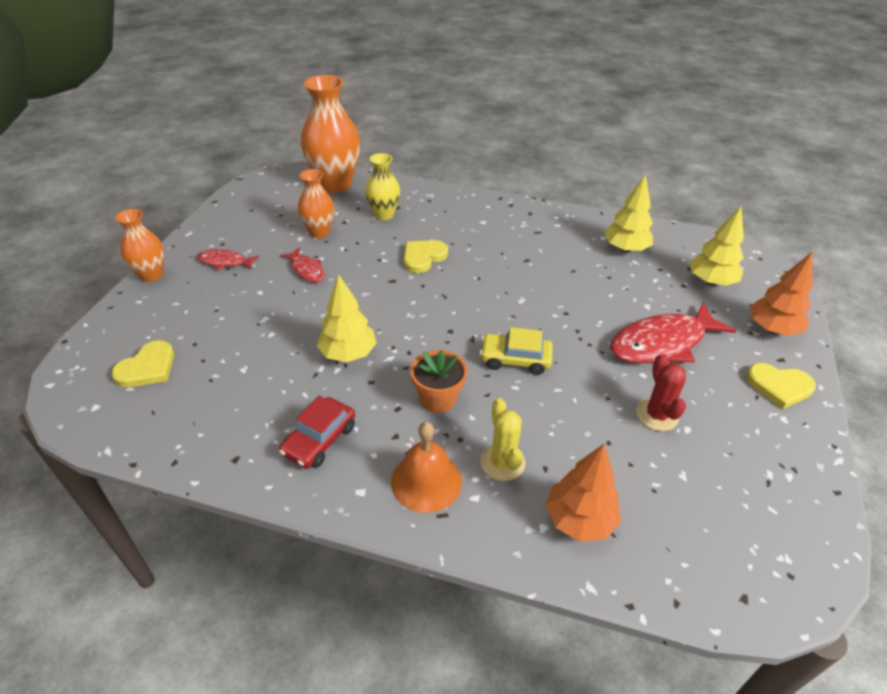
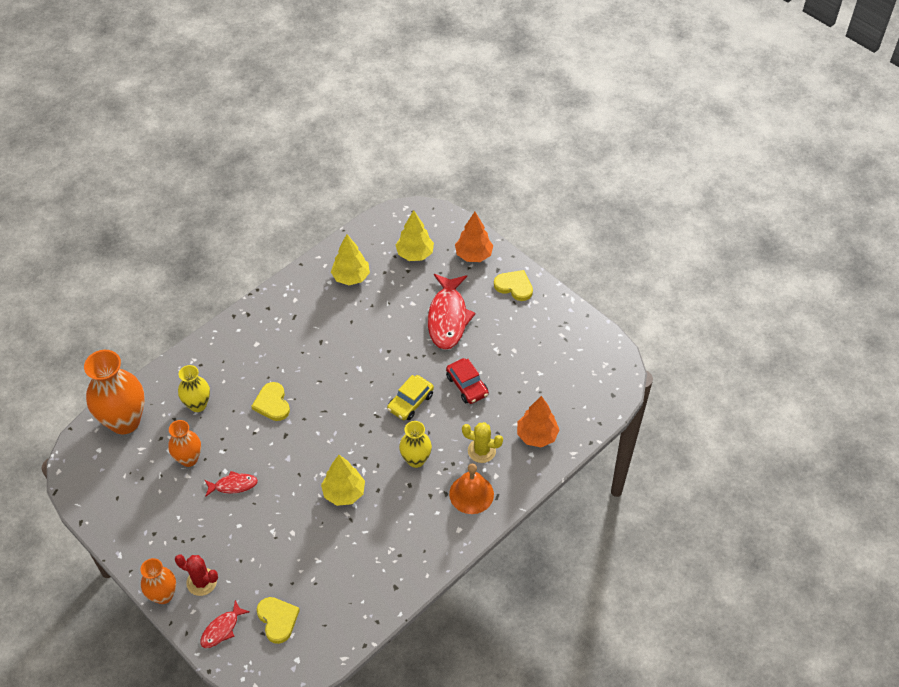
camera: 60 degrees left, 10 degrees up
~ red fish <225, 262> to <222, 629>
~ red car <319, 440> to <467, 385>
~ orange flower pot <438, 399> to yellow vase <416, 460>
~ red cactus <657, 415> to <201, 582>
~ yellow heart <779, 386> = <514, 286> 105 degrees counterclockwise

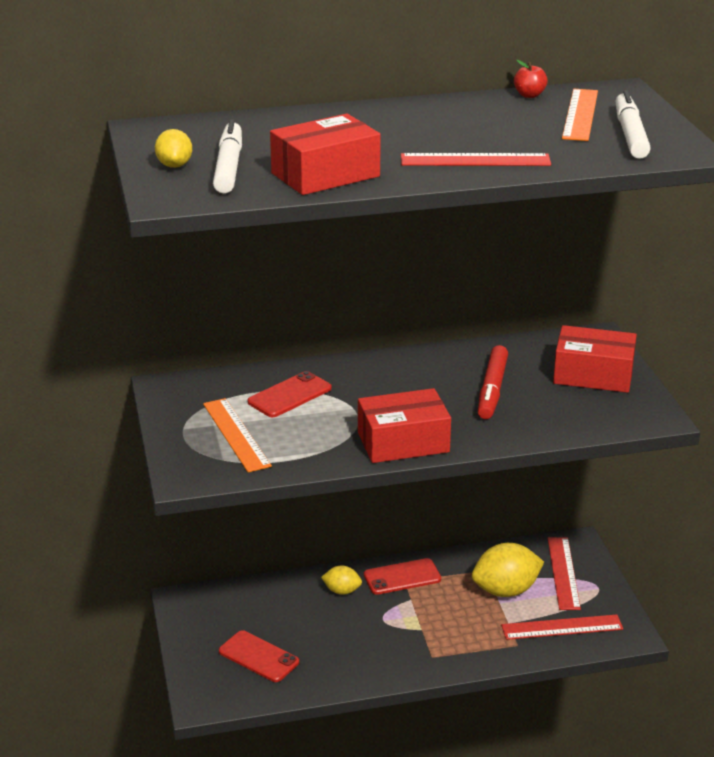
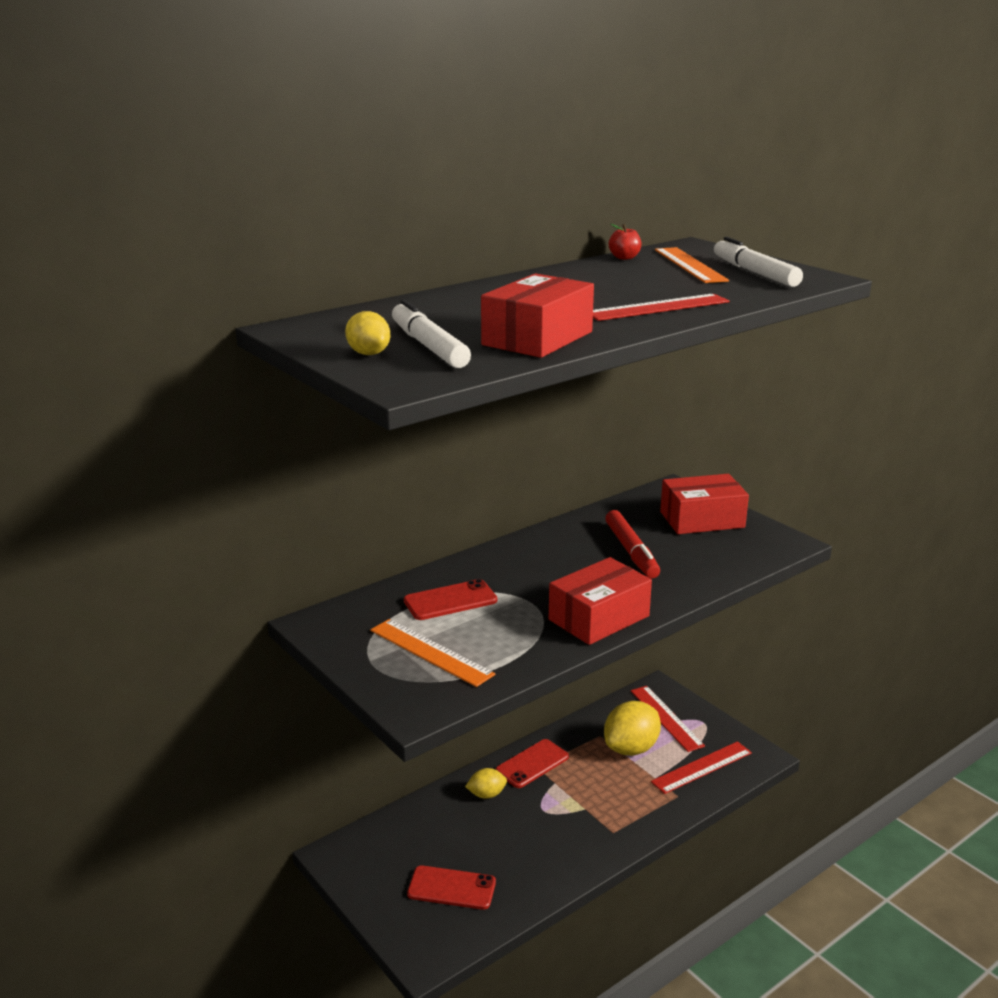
camera: 25 degrees left, 5 degrees down
~ red phone <289, 395> = <450, 601> 45 degrees clockwise

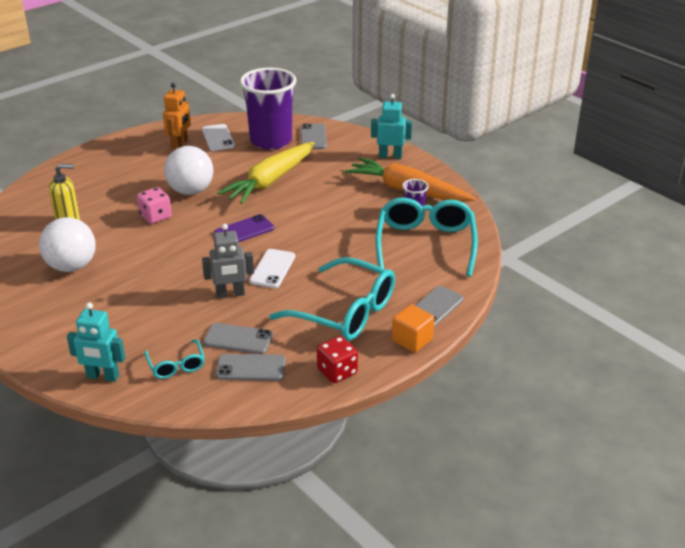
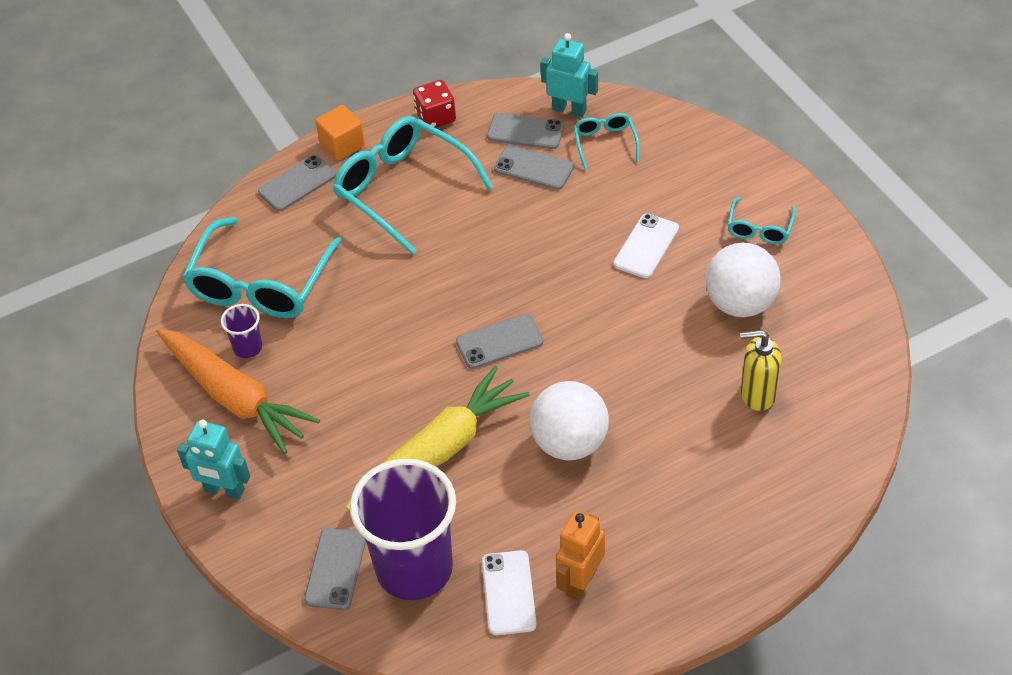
camera: 165 degrees left, 15 degrees up
~ turquoise robot <102, 376> to <569, 109>
- pink dice <155, 216>
- grey robot <230, 294>
~ purple phone <244, 230> to grey phone <499, 342>
~ white phone <272, 269> to <646, 246>
+ turquoise glasses <760, 228>

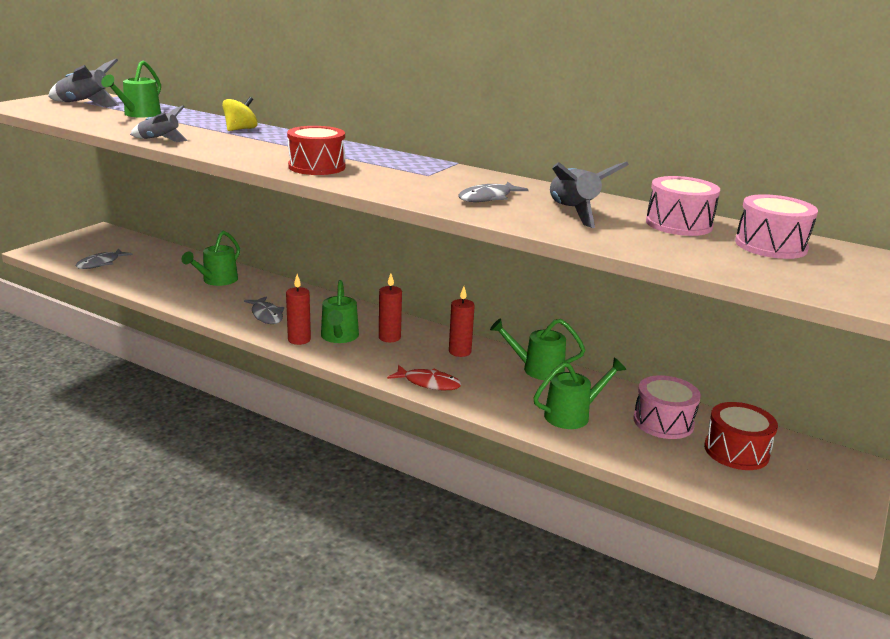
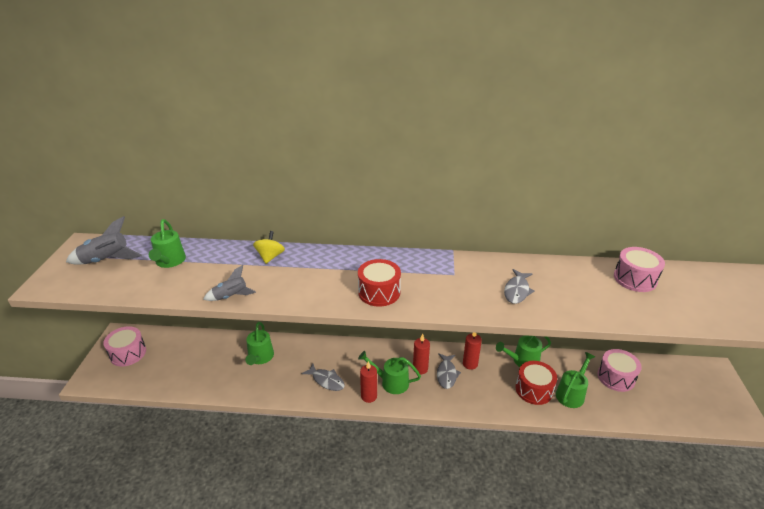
camera: 25 degrees left, 10 degrees up
~ grey fish <101, 263> to <446, 374>
~ green watering can <339, 337> = <391, 382> 135 degrees clockwise
- red fish <428, 383>
- grey rocket <573, 213>
~ red drum <736, 451> to <534, 390>
~ pink drum <770, 246> to <128, 353>

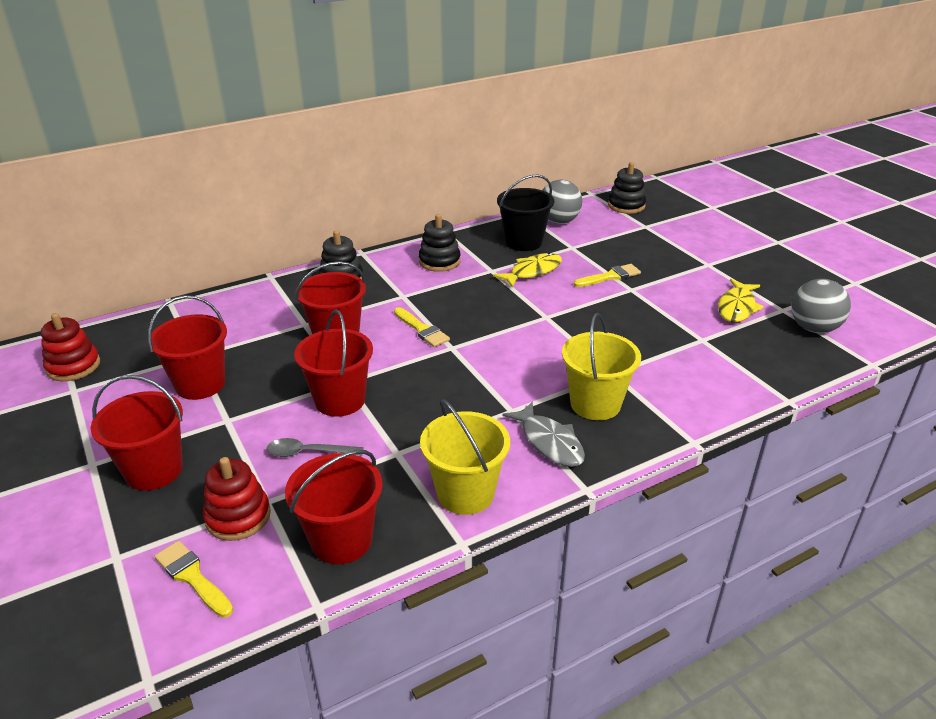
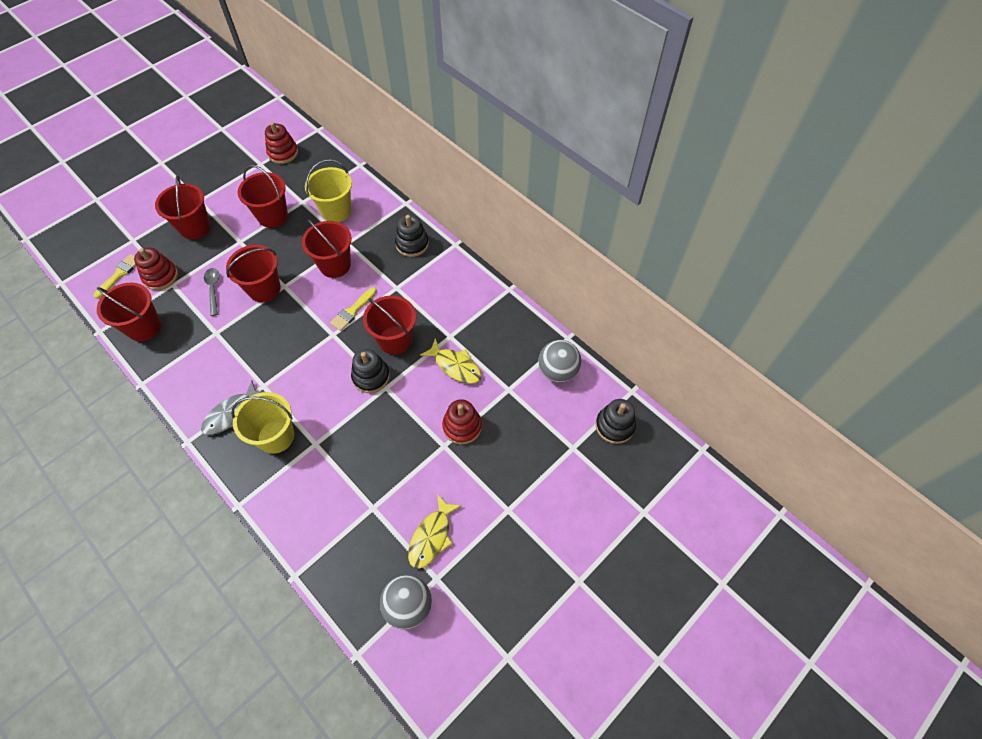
camera: 75 degrees right, 25 degrees up
~ black stacking toy <439, 261> to <371, 377>
~ yellow bucket <465, 493> to <336, 211>
- black bucket <523, 242>
~ yellow brush <610, 276> to red stacking toy <462, 426>
~ yellow fish <737, 307> = <431, 536> 75 degrees counterclockwise
+ red bucket <395, 340>

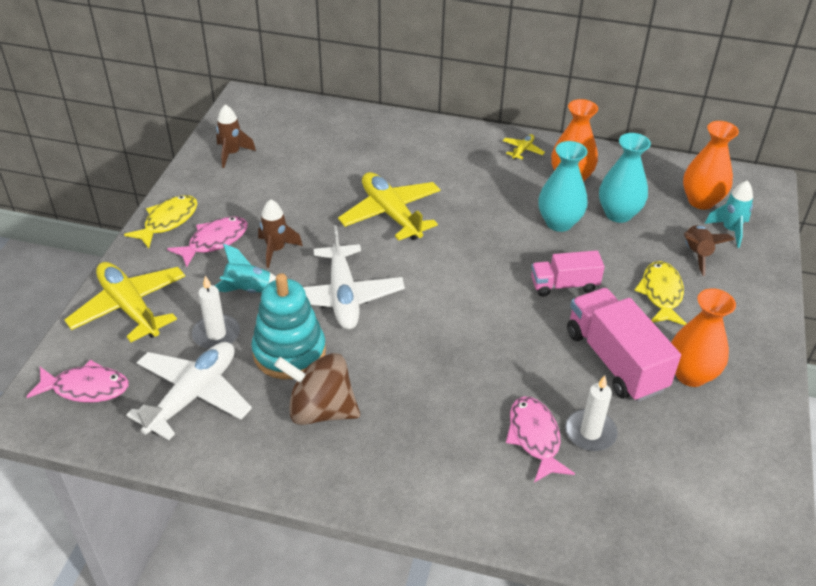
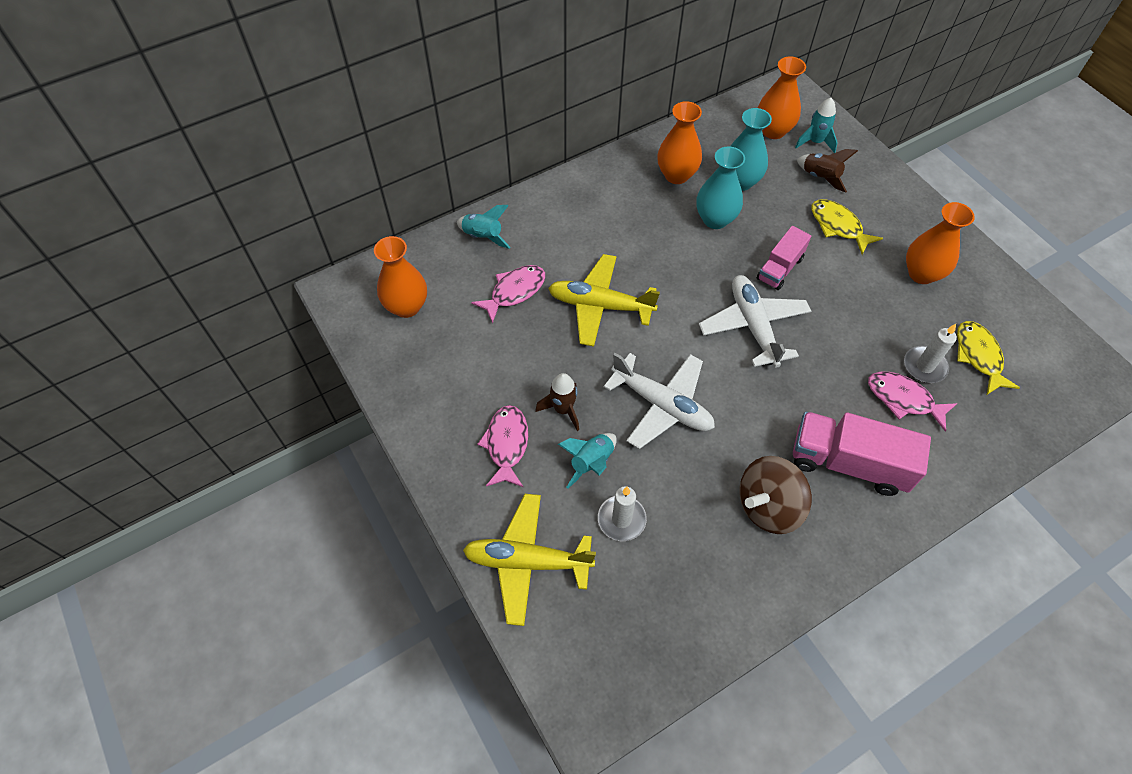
camera: 45 degrees left, 15 degrees up
~ pink fish <86, 388> to <514, 292>
~ yellow fish <168, 221> to <978, 356>
~ white plane <193, 395> to <753, 326>
- brown rocket <232, 154>
- turquoise stacking toy <289, 352>
- yellow plane <522, 150>
~ pink truck <615, 360> to <848, 463>
+ orange vase <407, 306>
+ turquoise rocket <483, 237>

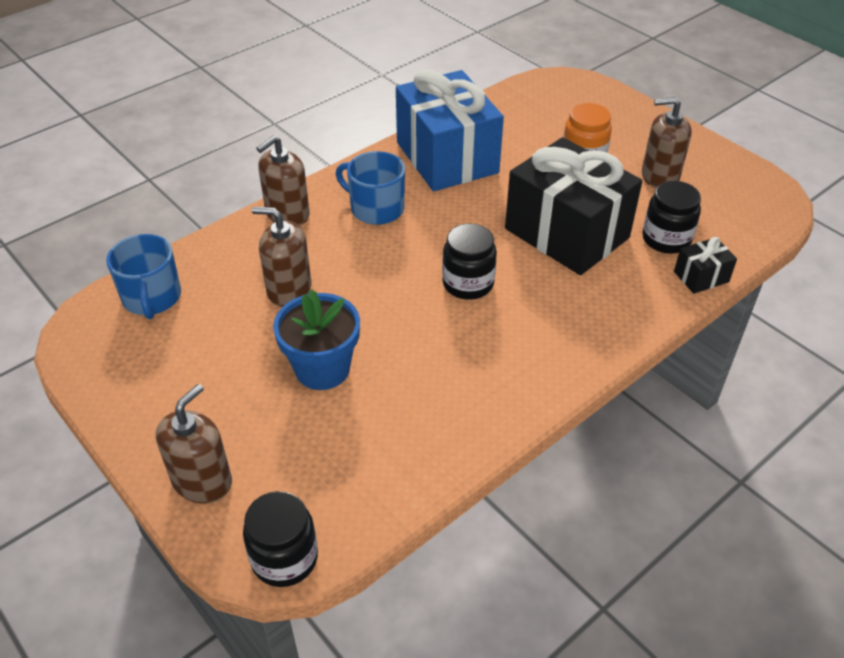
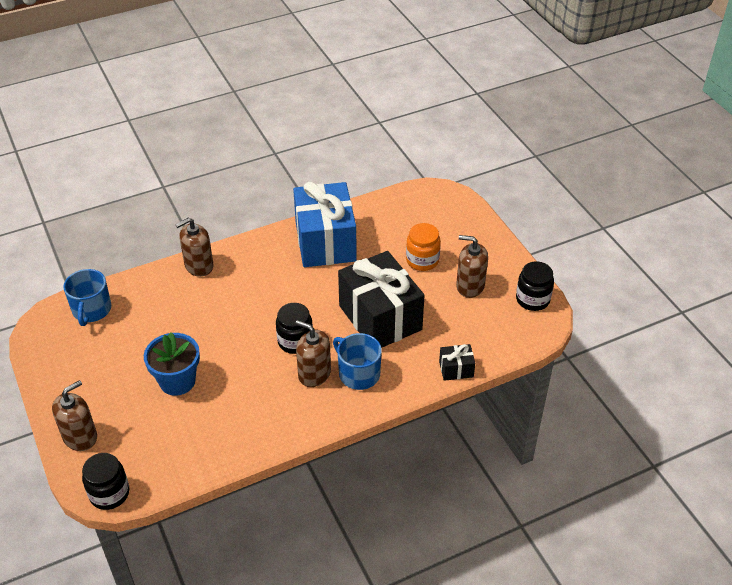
camera: 15 degrees right, 0 degrees up
~ brown soap dispenser <289, 289> to <314, 374>
~ blue mug <376, 208> to <358, 373>
~ black jar <666, 239> to <532, 299>

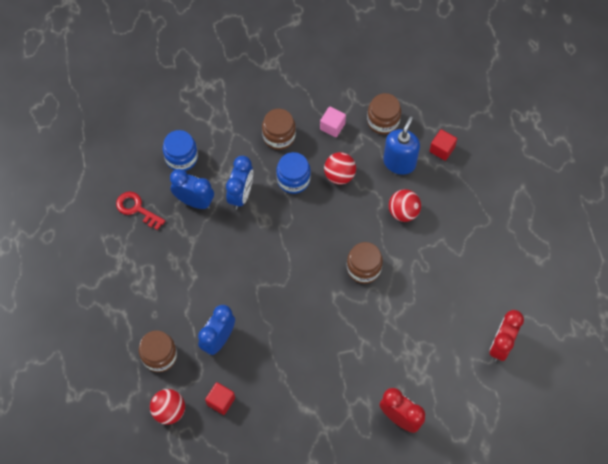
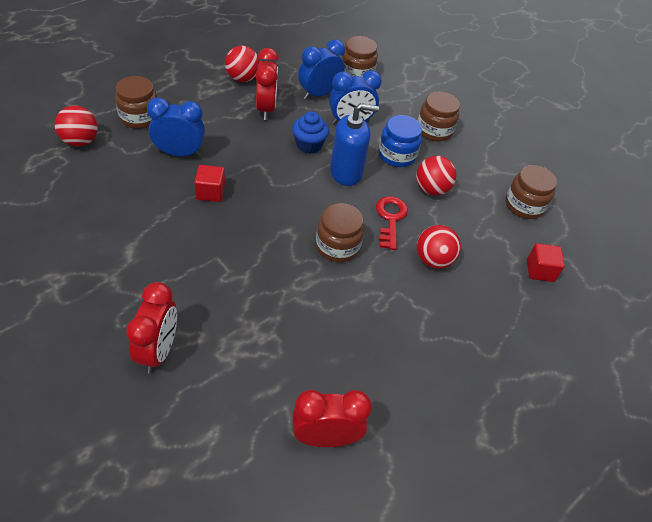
camera: 55 degrees right, 15 degrees down
~ red key <137, 209> to <390, 219>
~ blue jar <181, 157> to brown jar <356, 74>
~ blue clock <194, 201> = <319, 94> 120 degrees counterclockwise
~ red cube <221, 401> to <210, 192>
- pink cube <332, 126>
~ blue soap dispenser <399, 162> to <346, 172>
+ red ball <242, 78>
+ red clock <266, 109>
+ blue cupcake <309, 145>

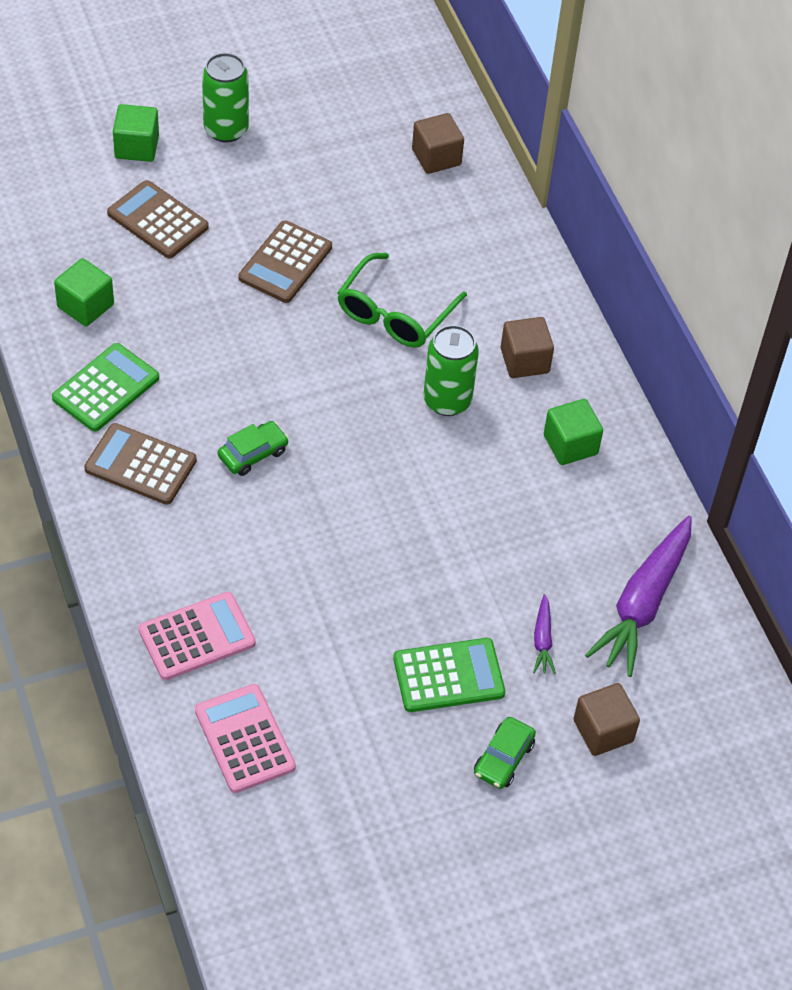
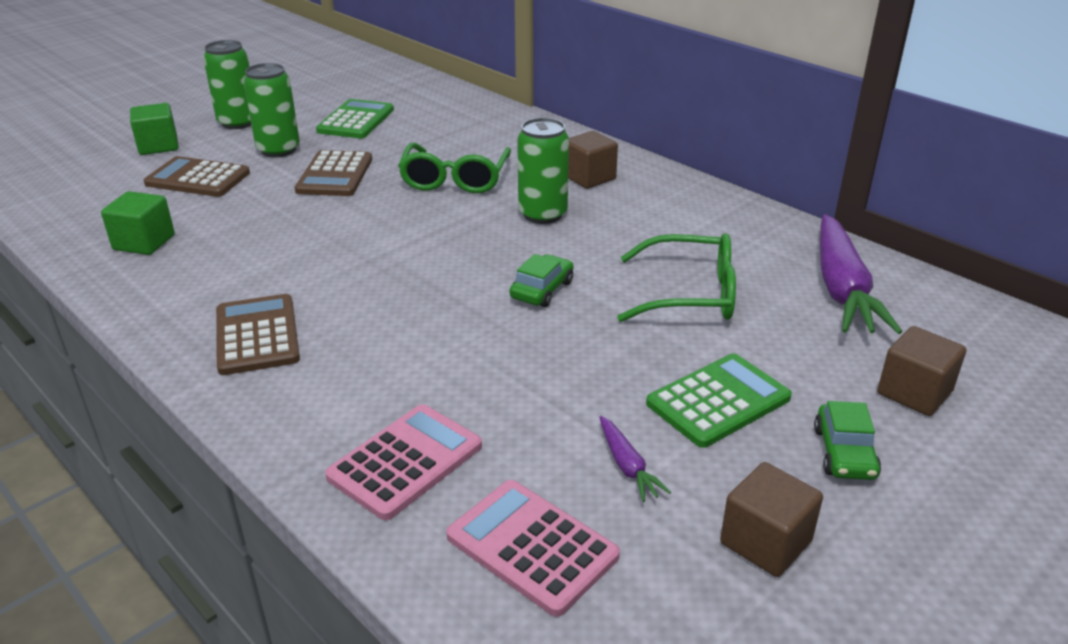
camera: 20 degrees left, 20 degrees down
~ green calculator <106, 388> to <356, 120>
~ brown calculator <140, 465> = <257, 335> 75 degrees clockwise
~ green car <253, 453> to <542, 290>
~ brown cube <436, 157> to <765, 542>
~ purple carrot <542, 640> to <627, 466>
- green cube <570, 444>
+ green can <278, 150>
+ green glasses <690, 294>

